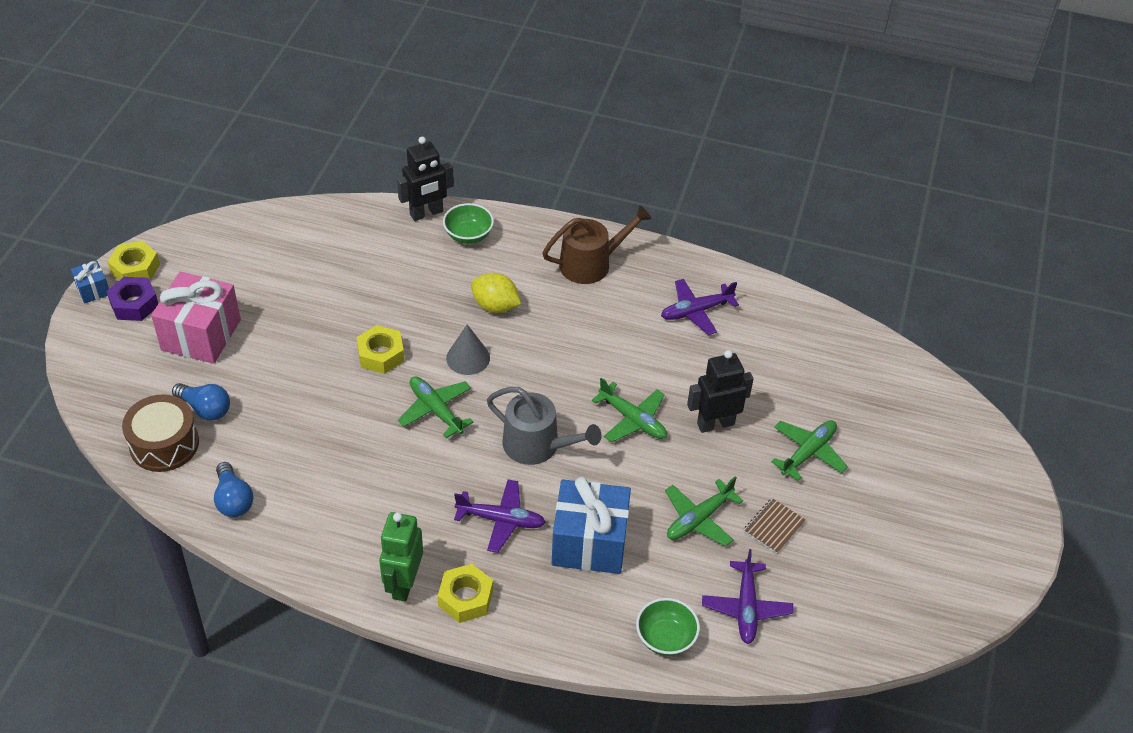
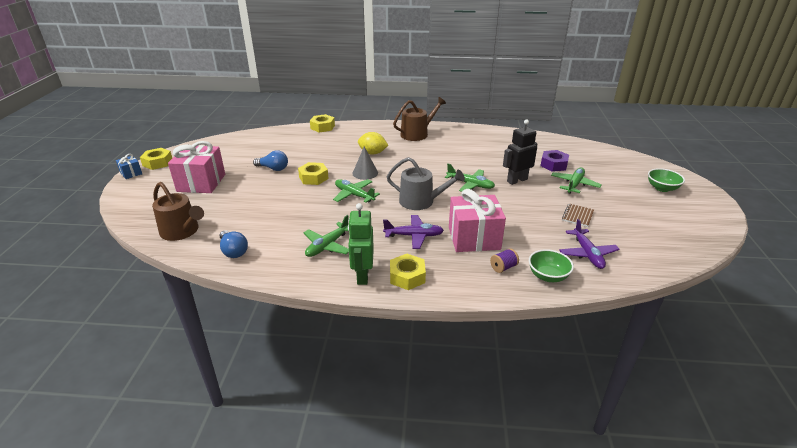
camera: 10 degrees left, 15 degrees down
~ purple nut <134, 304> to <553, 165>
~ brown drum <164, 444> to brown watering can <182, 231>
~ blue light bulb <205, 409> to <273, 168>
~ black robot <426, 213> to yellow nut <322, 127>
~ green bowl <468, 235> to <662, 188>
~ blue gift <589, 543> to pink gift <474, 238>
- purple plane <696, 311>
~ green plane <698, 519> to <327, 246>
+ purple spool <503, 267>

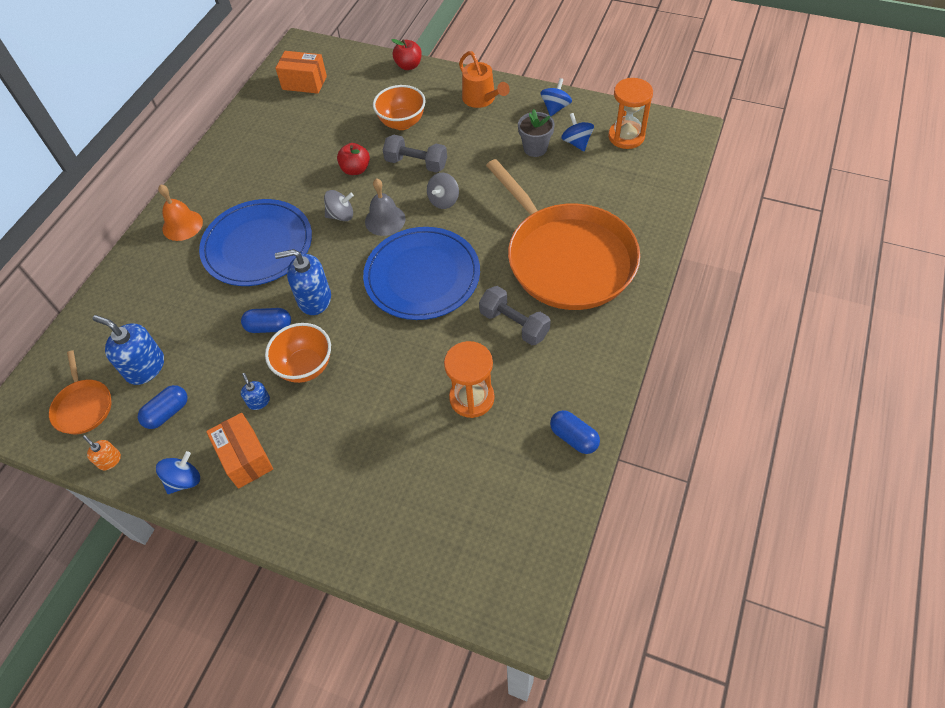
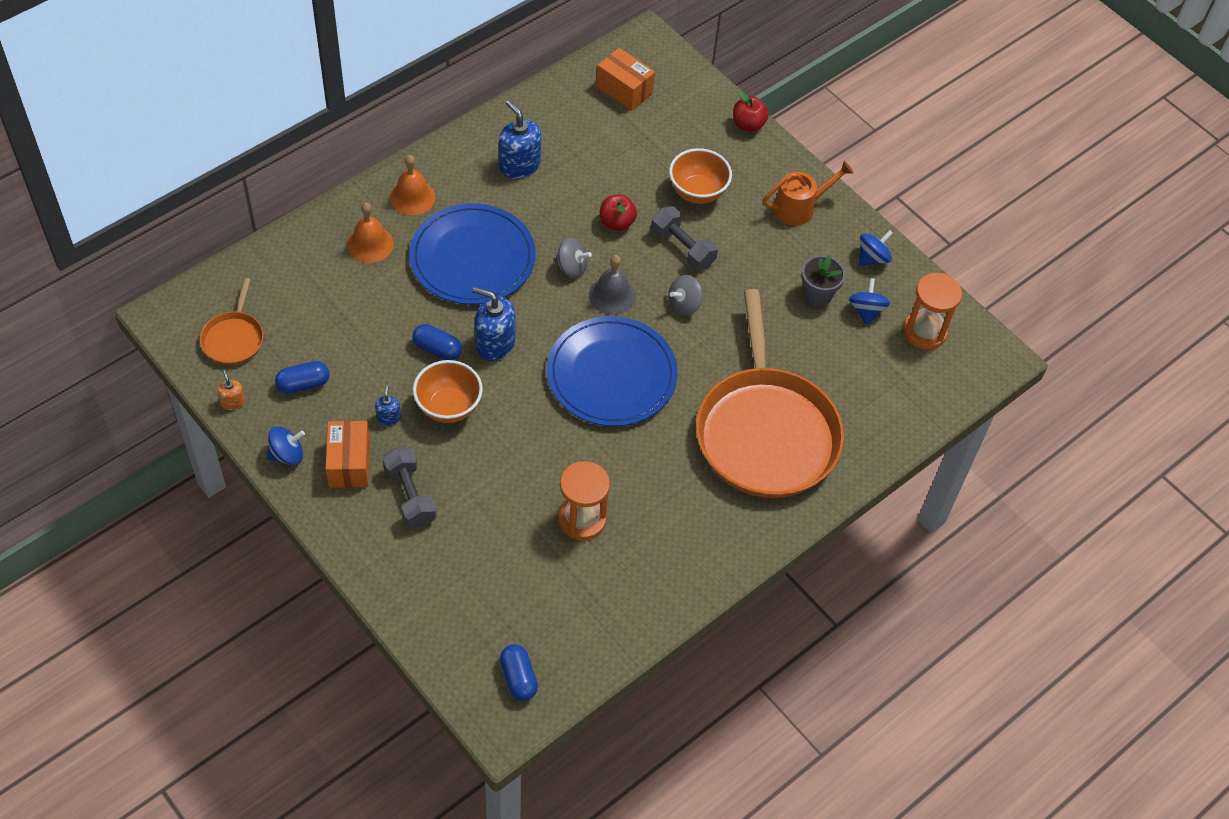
camera: 20 degrees right, 0 degrees up
~ blue soap dispenser <145, 367> to <519, 165>
~ orange watering can <481, 99> = <800, 207> 105 degrees counterclockwise
~ grey dumbbell <514, 324> to <410, 496>
~ blue capsule <573, 438> to <518, 678>
+ orange bell <370, 244>

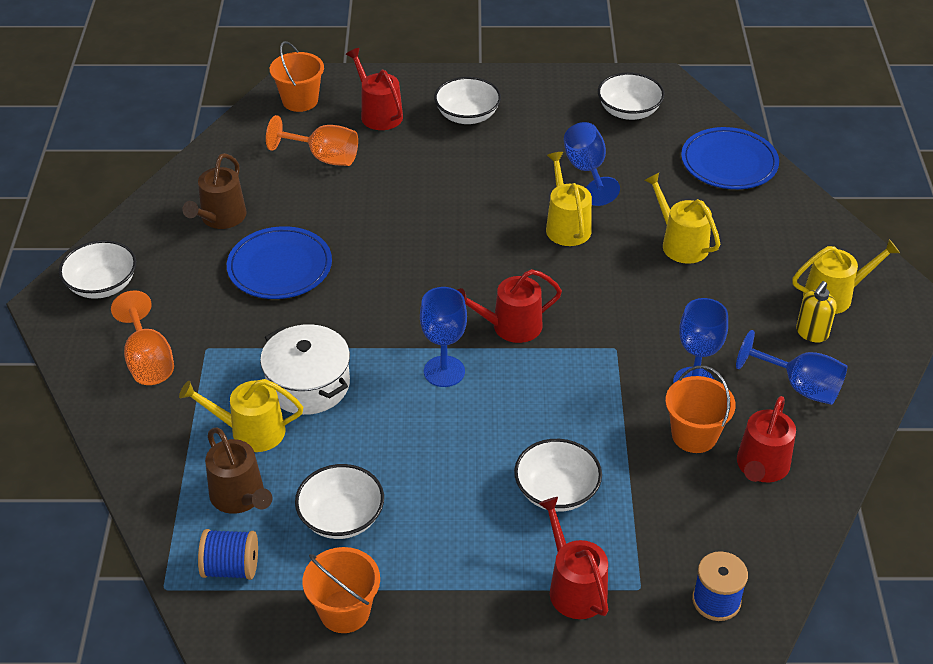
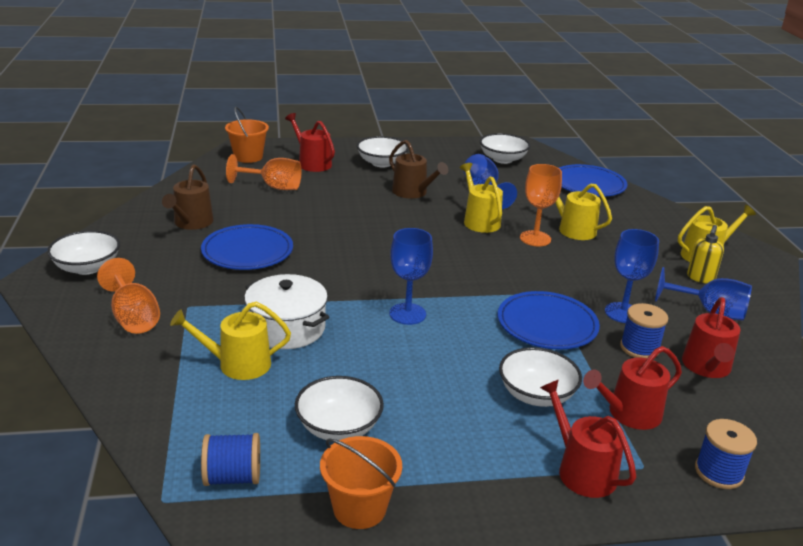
camera: 10 degrees left, 15 degrees down
~ brown watering can <240, 497> to <412, 192>
~ red watering can <511, 326> to <629, 414>
~ orange bucket <694, 435> to blue spool <639, 348>
+ blue plate <547, 324>
+ orange goblet <535, 238>

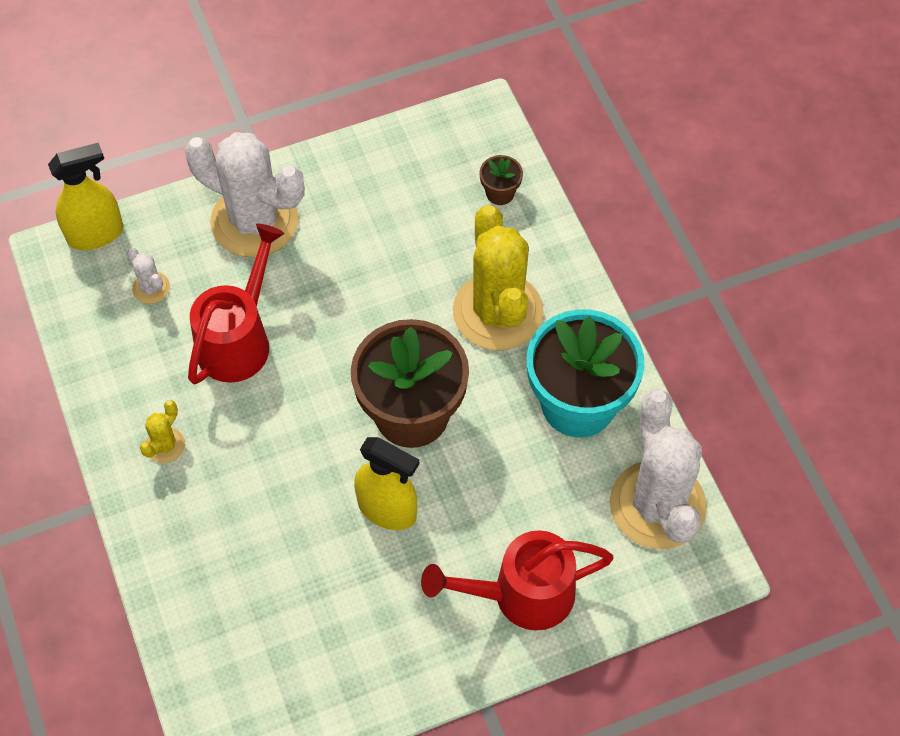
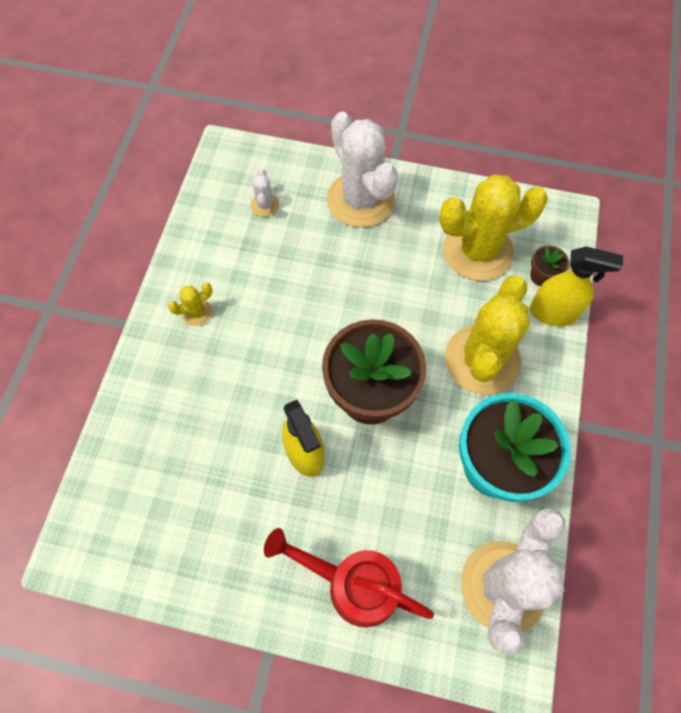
camera: 35 degrees right, 5 degrees up
~ yellow spray bottle <96, 234> to <553, 313>
- red watering can <239, 338>
+ yellow cactus <478, 251>

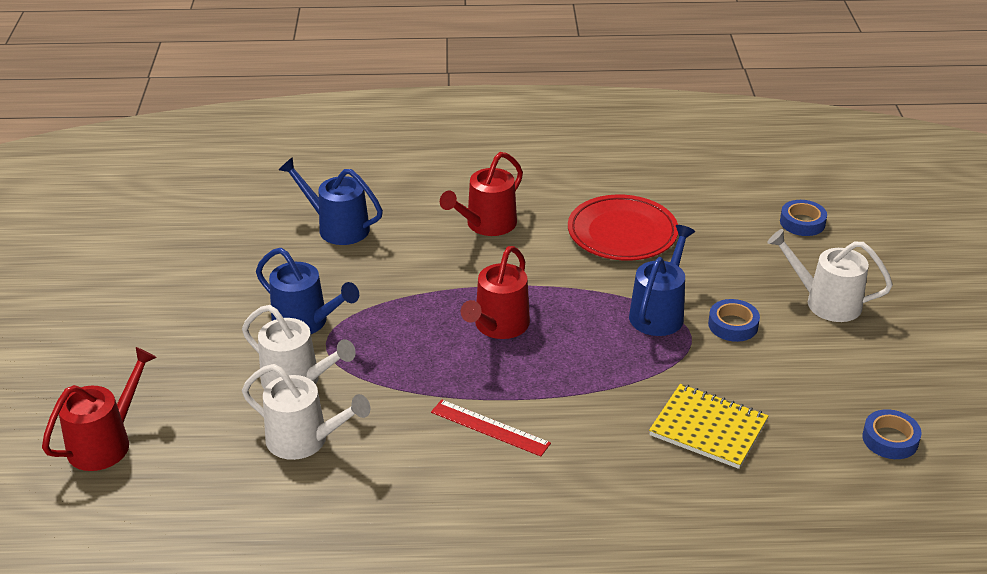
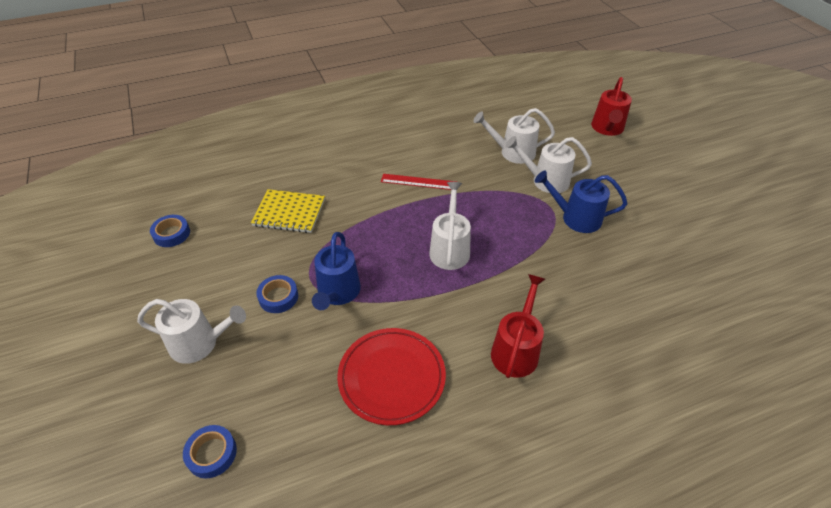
camera: 160 degrees right, 10 degrees up
- blue watering can <337, 228>
~ red watering can <498, 326> to white watering can <449, 249>

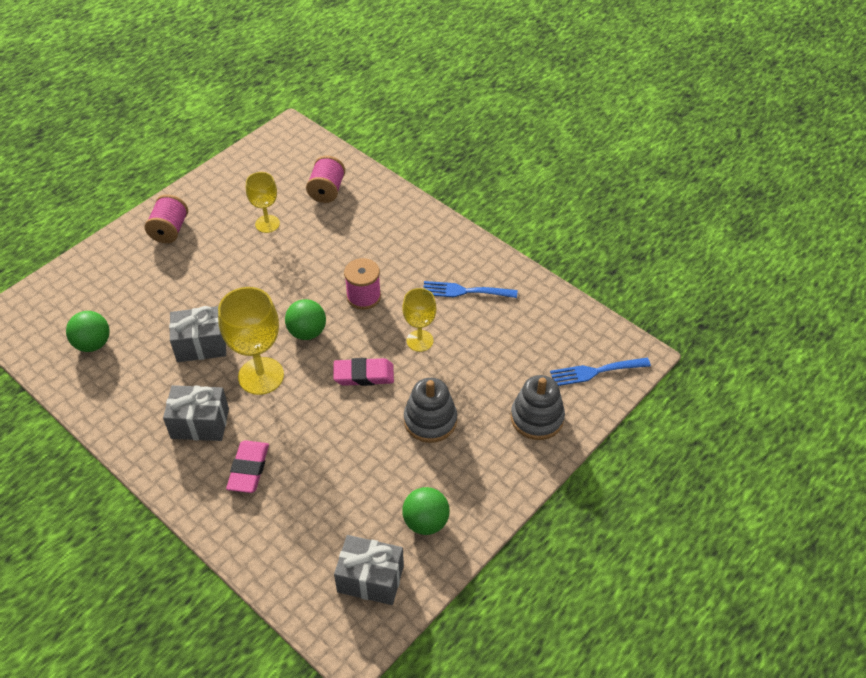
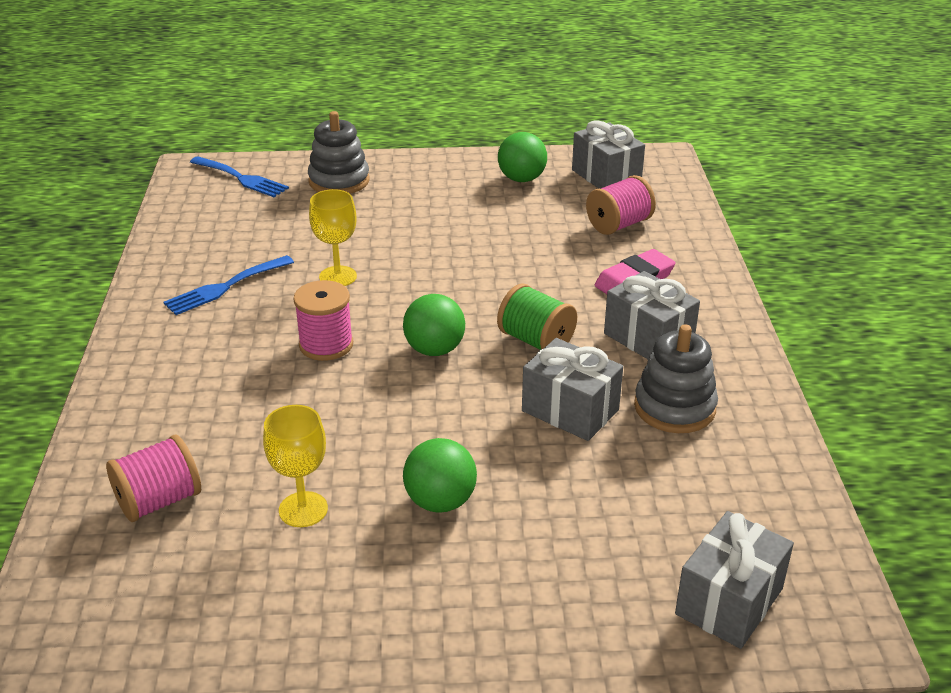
camera: 135 degrees left, 15 degrees down
~ green ball <93, 344> to <440, 501>
~ pink spool <170, 230> to <618, 225>
~ yellow goblet <261, 376> to green spool <536, 341>
- pink eraser <364, 375>
~ grey stacking toy <430, 420> to <674, 407>
~ blue fork <464, 291> = <225, 287> 90 degrees clockwise
+ grey gift <729, 601>

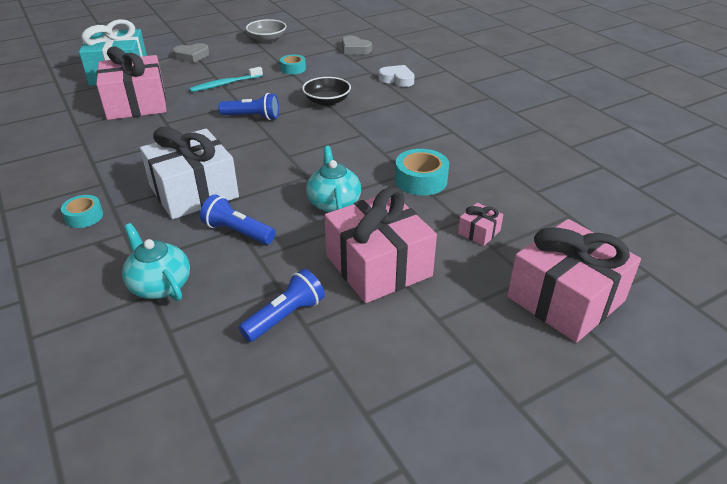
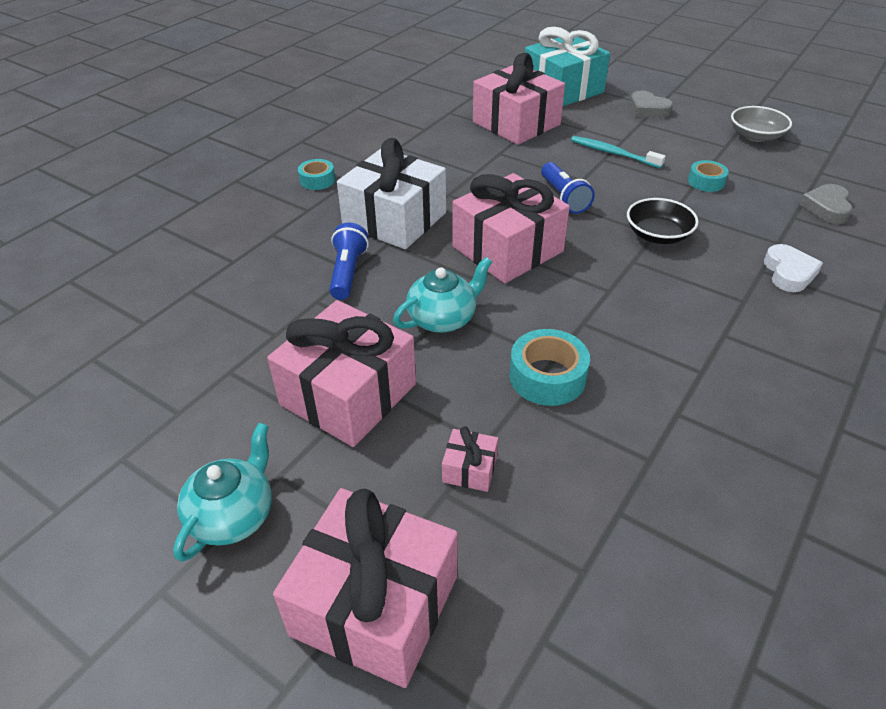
camera: 65 degrees right, 5 degrees up
~ turquoise teapot <159, 285> to <233, 515>
- blue flashlight <285, 316>
+ pink gift <507, 249>

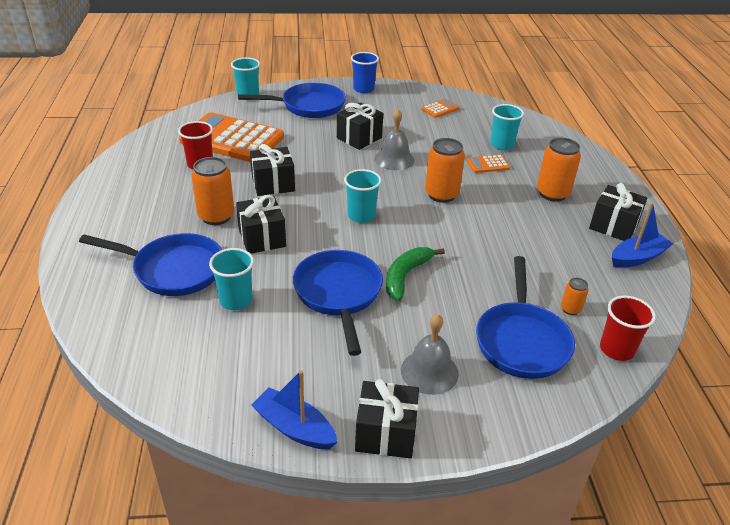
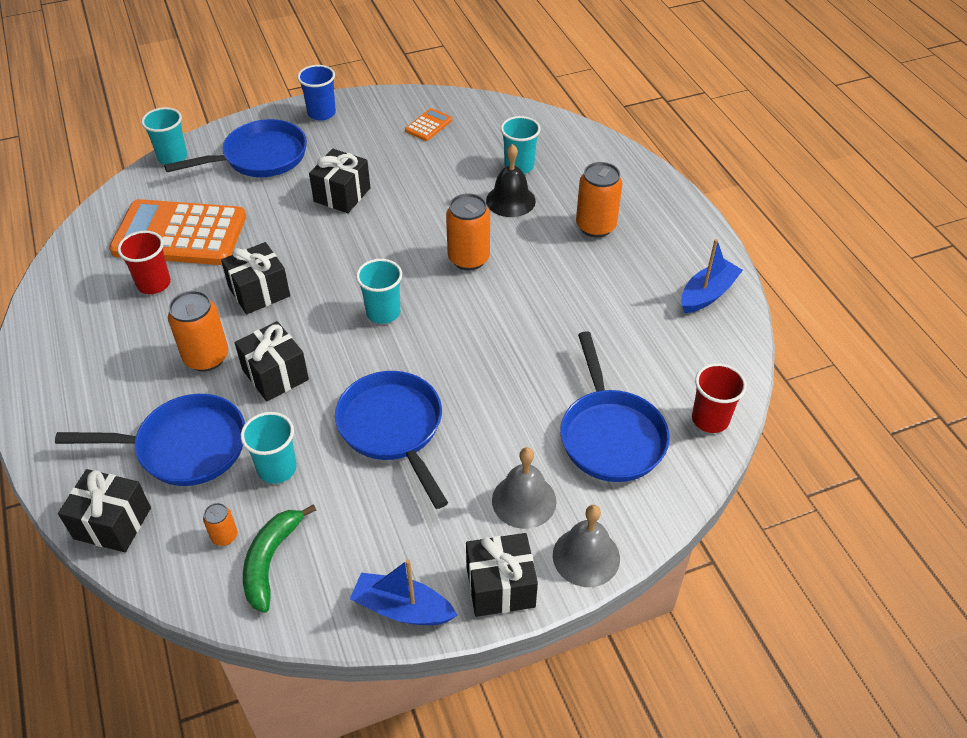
camera: 15 degrees left, 10 degrees up
~ grey bell <394, 159> to <586, 556>
~ green banana <406, 276> to <270, 561>
~ orange calculator <488, 164> to black bell <510, 200>
~ orange can <570, 309> to <224, 536>
~ black gift <613, 226> to <112, 523>

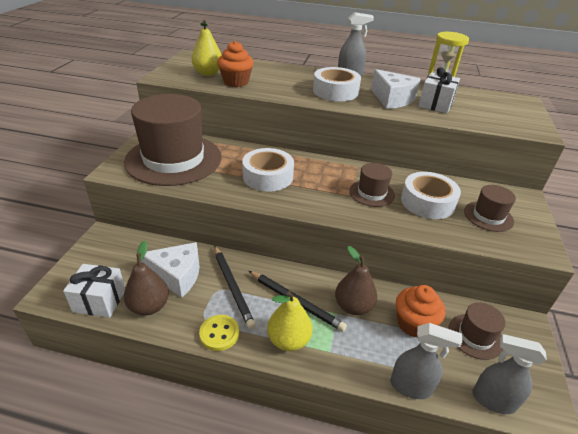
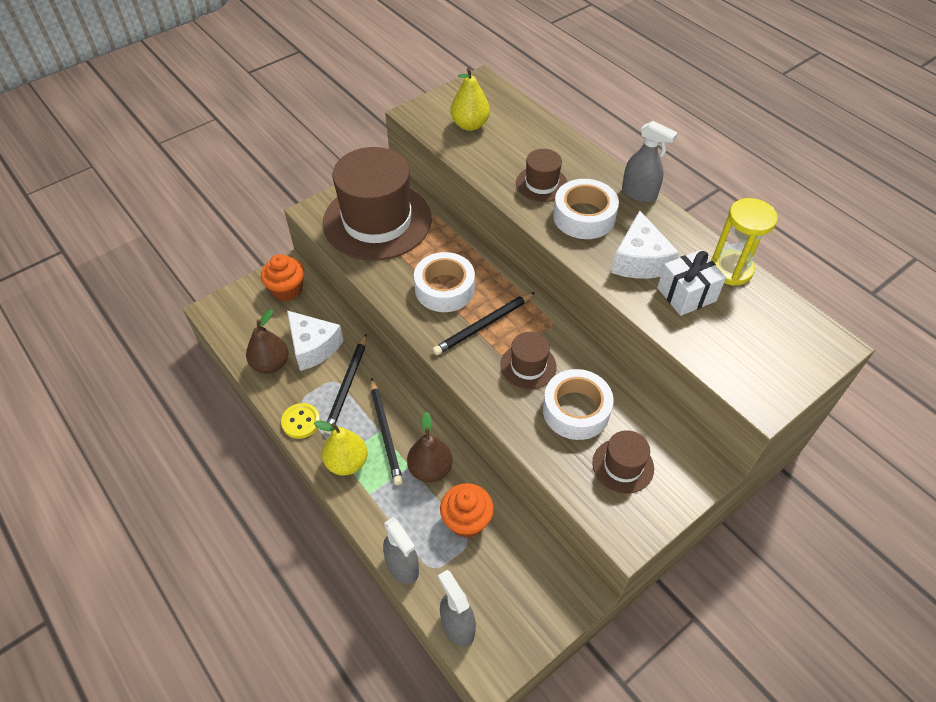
camera: 40 degrees right, 15 degrees up
- white gift <100, 301>
~ orange cupcake <236, 82> to <287, 289>
~ brown hat <475, 336> to <541, 184>
+ black pencil <483, 325>

